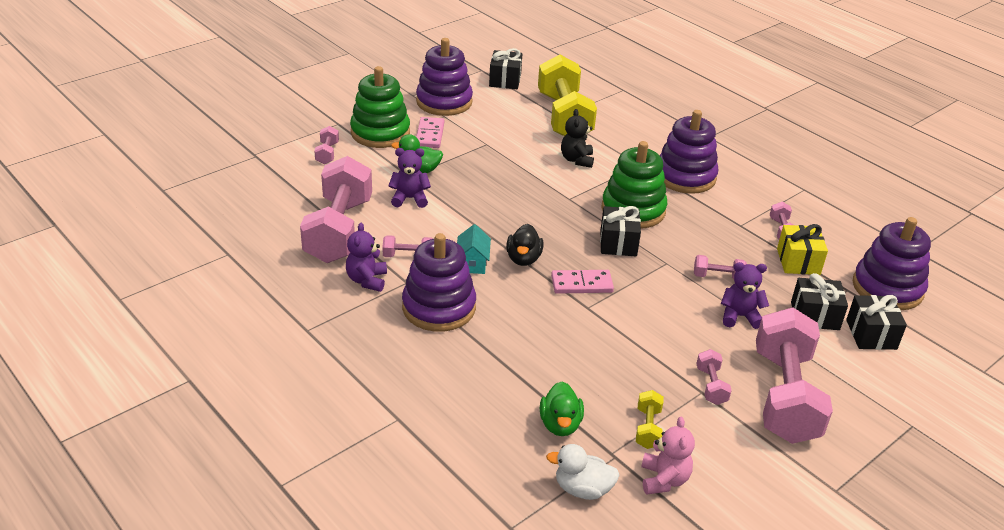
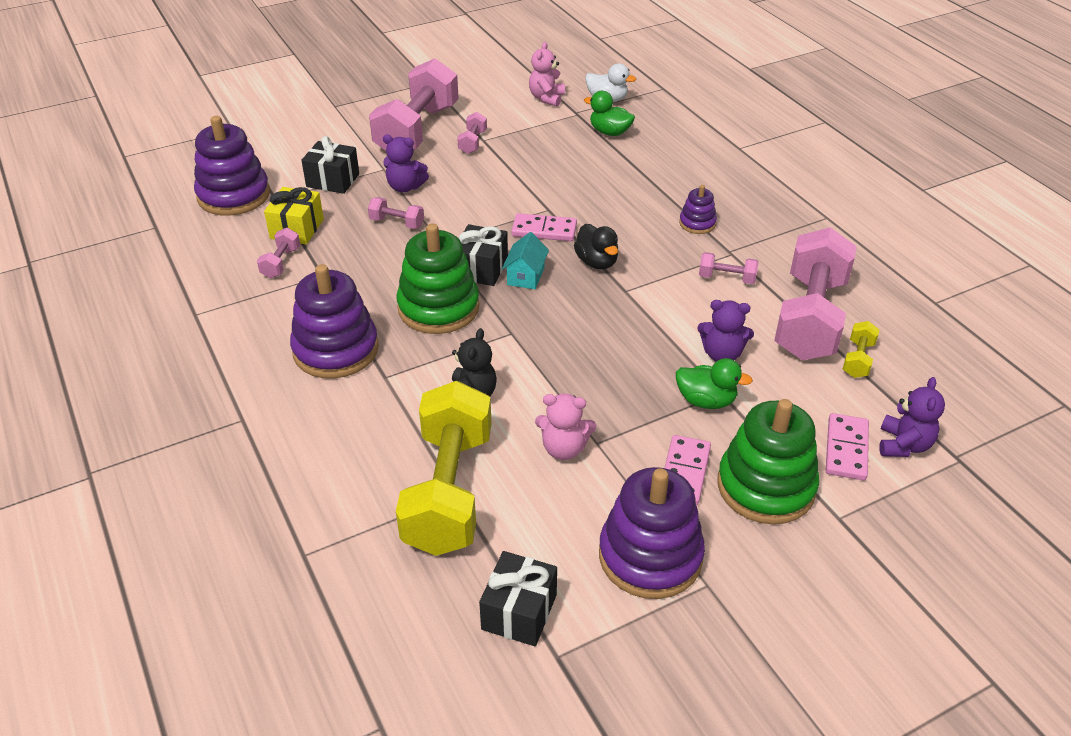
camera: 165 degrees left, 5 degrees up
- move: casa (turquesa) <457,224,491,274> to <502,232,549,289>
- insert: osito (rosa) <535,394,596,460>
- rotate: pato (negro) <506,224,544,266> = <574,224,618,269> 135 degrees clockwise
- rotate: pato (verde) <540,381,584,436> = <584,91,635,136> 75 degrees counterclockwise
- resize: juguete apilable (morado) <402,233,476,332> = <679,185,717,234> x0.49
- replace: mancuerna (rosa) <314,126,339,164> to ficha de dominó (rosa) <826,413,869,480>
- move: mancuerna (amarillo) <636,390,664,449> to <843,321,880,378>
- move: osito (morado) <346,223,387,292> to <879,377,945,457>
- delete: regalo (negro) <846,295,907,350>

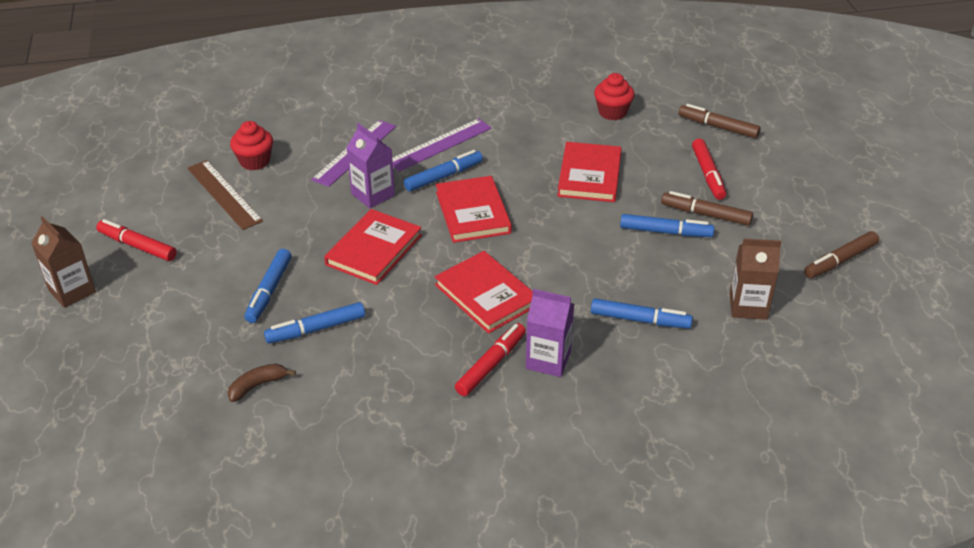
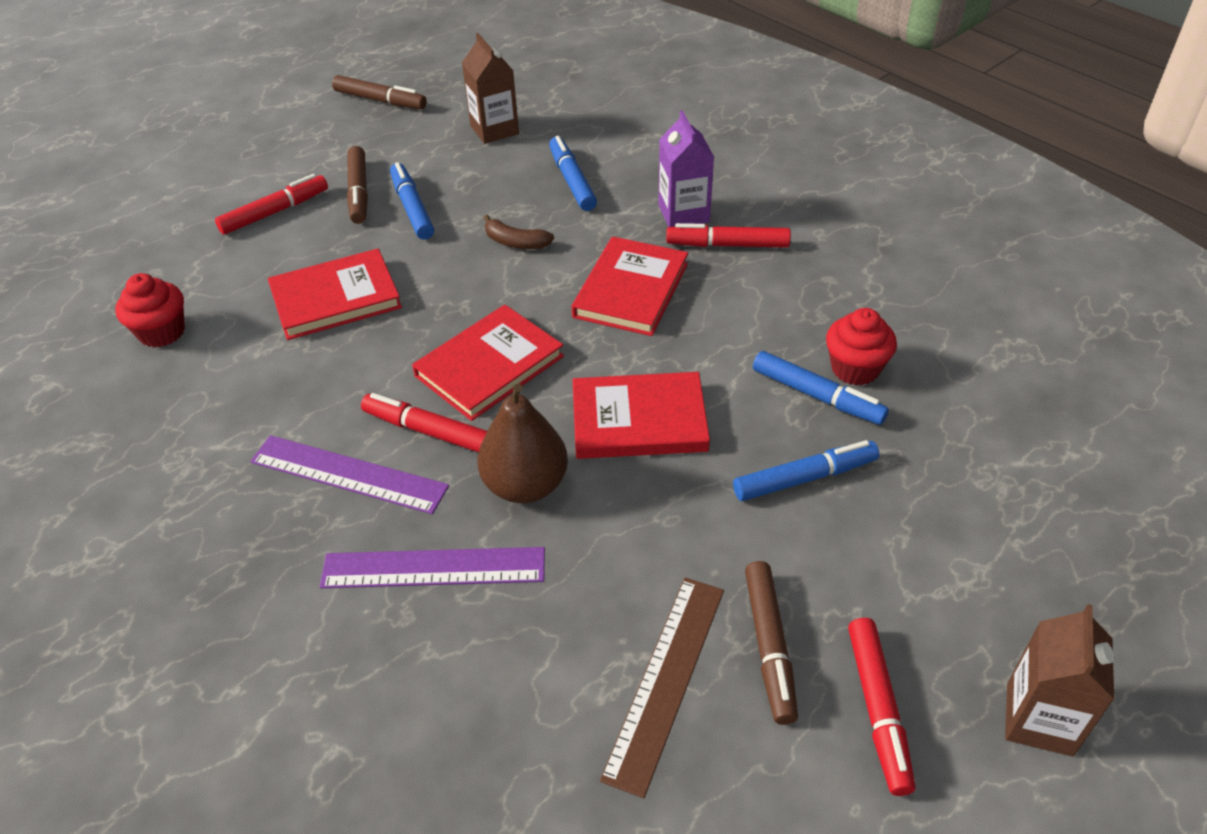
camera: 120 degrees left, 5 degrees up
- recolor: rotulador (azul) <404,150,483,191> to rotulador (rojo) <361,393,487,452>
- replace: cartón de leche (morado) <346,123,395,208> to pera (marrón) <478,384,568,503>
- move: plátano (marrón) <228,364,296,402> to <483,215,554,249>
- move: rotulador (marrón) <679,104,761,138> to <745,561,798,725>
- move: magdalena (rojo) <230,121,273,170> to <826,308,897,386>

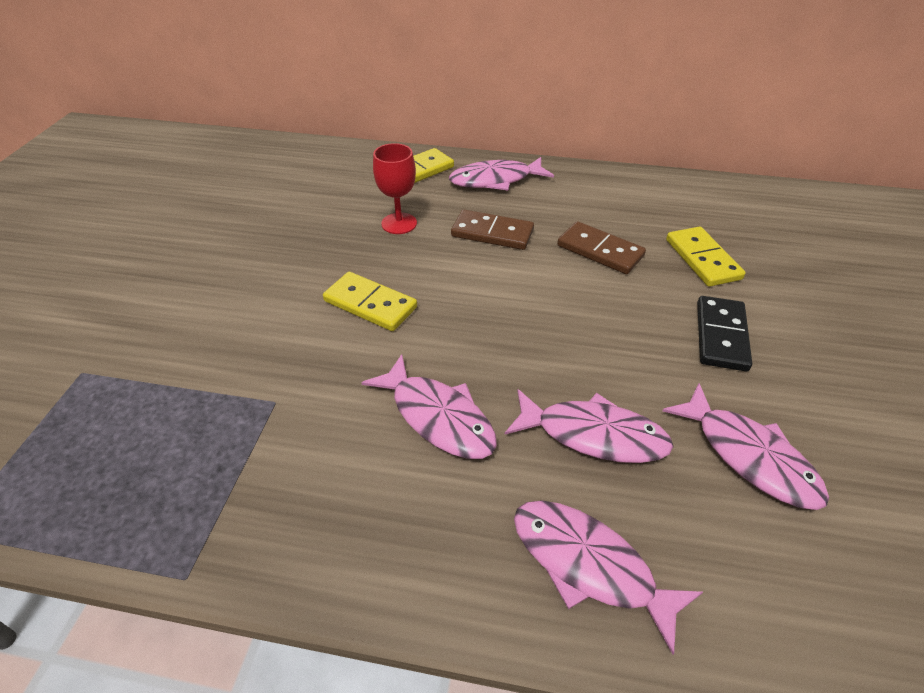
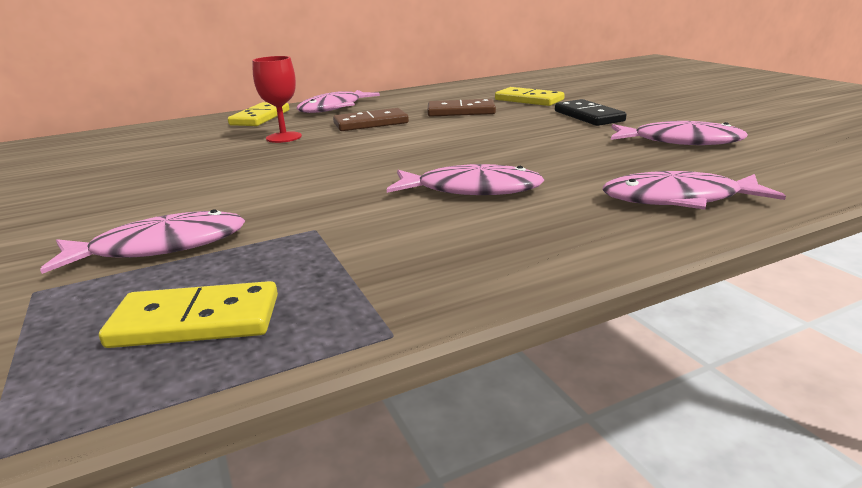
camera: 35 degrees left, 20 degrees down
- move: pez (rosa) <505,389,674,463> to <40,209,245,274>
- move: ficha de dominó (amarillo) <323,272,417,331> to <99,281,278,348>

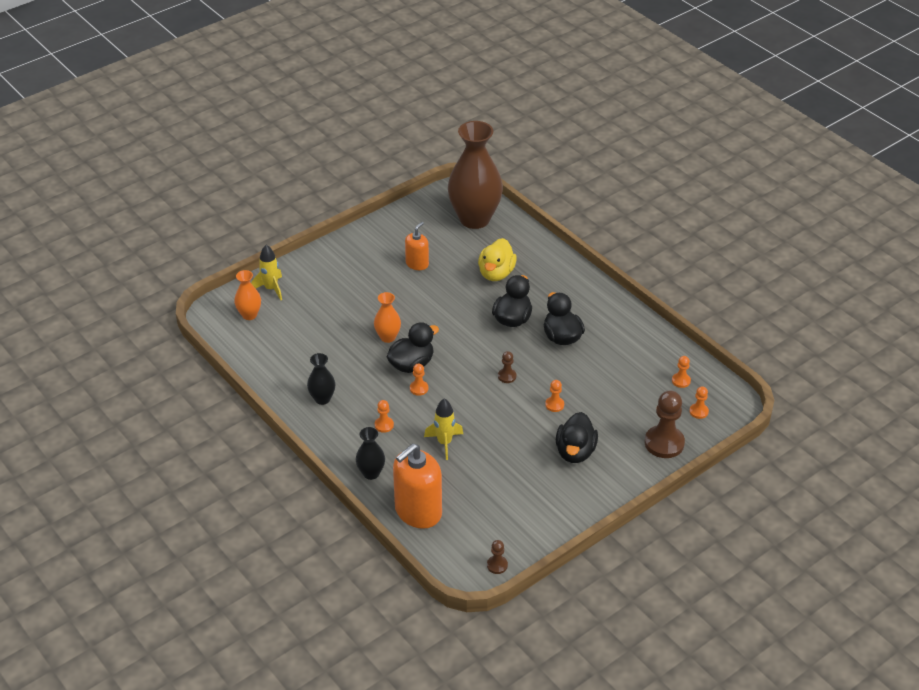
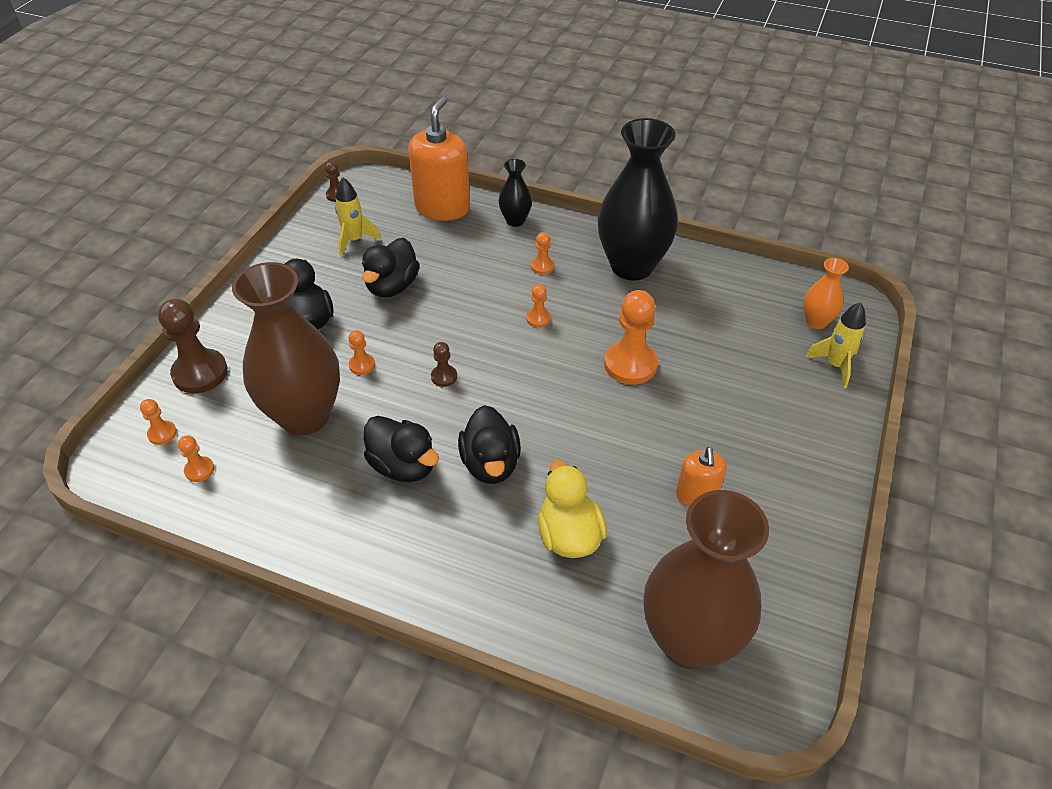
camera: 150 degrees right, 5 degrees up
- insert: florero (marrón) <232,262,340,435>
- move: cohete (amarillo) <424,398,463,460> to <335,177,381,257>
- move: pato (negro) <387,322,439,373> to <362,238,420,298>
- resize: florero (negro) <307,353,335,405> = <598,118,678,281> x2.19
- replace: florero (naranja) <374,292,401,343> to peón (naranja) <604,290,658,385>

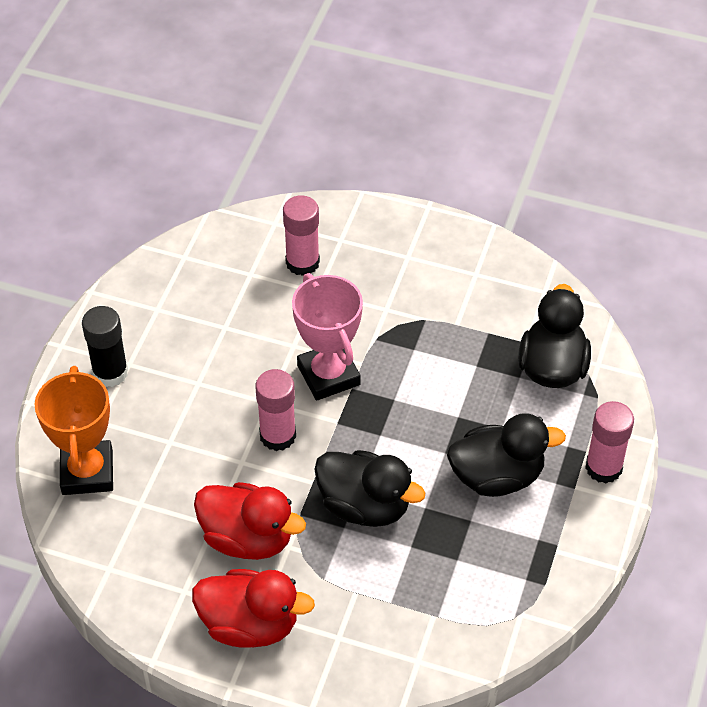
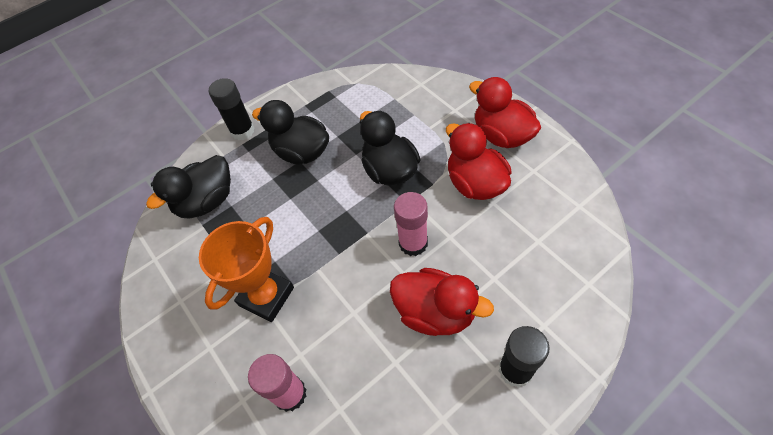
camera: 140 degrees left, 5 degrees up
- move: trofeo (naranja) <34,366,113,495> to <199,217,294,322>
- recolor: barra de pegamento (rosa) <585,401,634,484> to barra de pegamento (negro) <209,78,255,140>
- insert: pato (rojo) <390,268,494,336>
- delete: trofeo (rosa) <292,273,363,401>

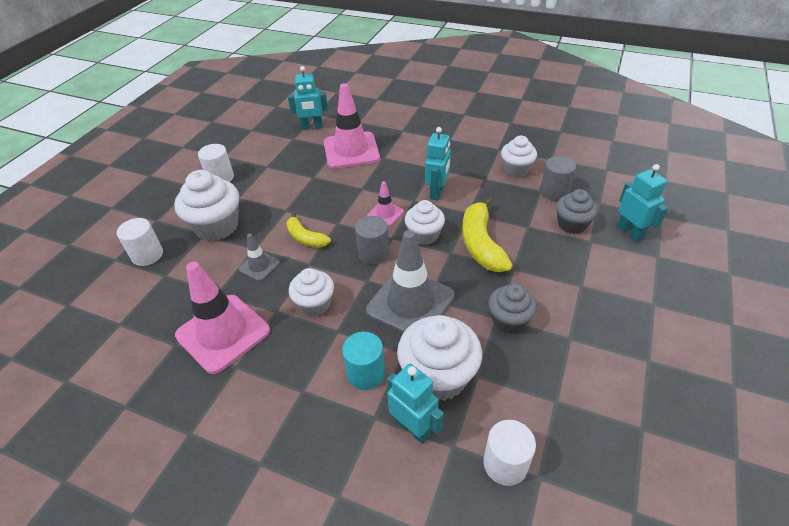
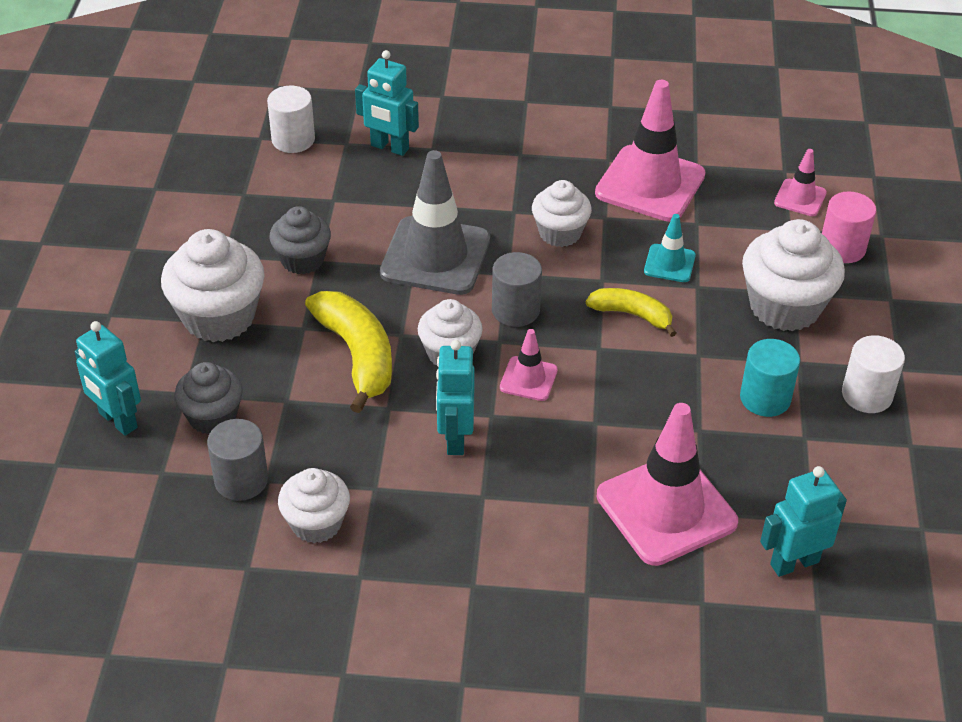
camera: 160 degrees right, 0 degrees up
- move: magdalena (blanco) <397,315,482,401> to <161,229,265,342>
- recolor: cono de tráfico (gris) <239,234,280,281> to cono de tráfico (turquesa) <644,214,696,282>
- move: cilindro (turquesa) <342,332,385,390> to <740,339,800,417>
- insert: cono de tráfico (rosa) <774,149,827,216>
- recolor: cilindro (blanco) <117,218,163,266> to cilindro (rosa) <822,192,876,263>

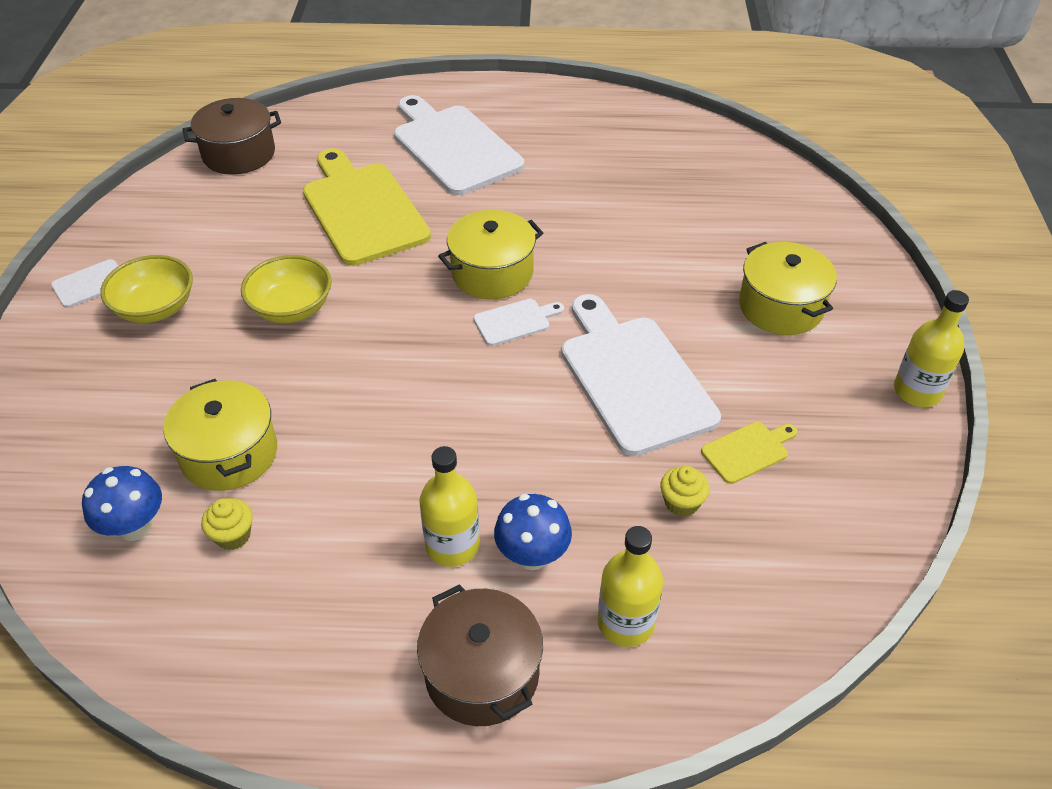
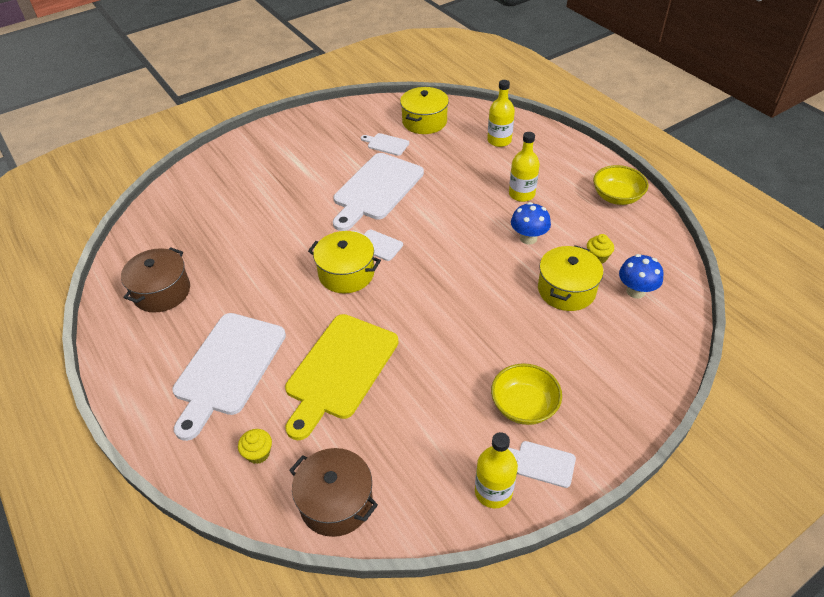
camera: 125 degrees left, 0 degrees up
- move: olla (marrón) <417,584,543,726> to <121,247,190,313>
- move: magdalena (amarillo) <660,466,710,517> to <238,429,272,464>
- recolor: tabla de cortar (amarillo) <701,422,797,484> to tabla de cortar (blanco) <361,133,409,156>
- move: olla (amarillo) <739,242,837,335> to <400,87,449,134>
- move: botella (amarillo) <894,290,969,407> to <475,432,518,509>
- move: seta (azul) <494,494,572,570> to <511,202,551,245>
- move: cuenco (amarillo) <241,255,332,323> to <593,165,649,205>

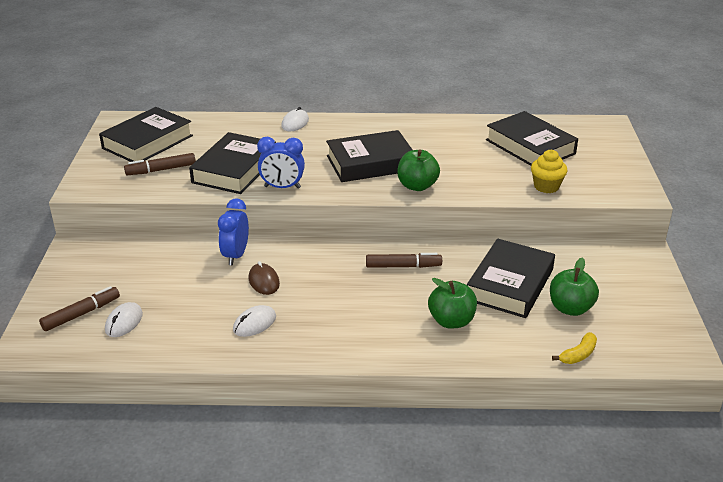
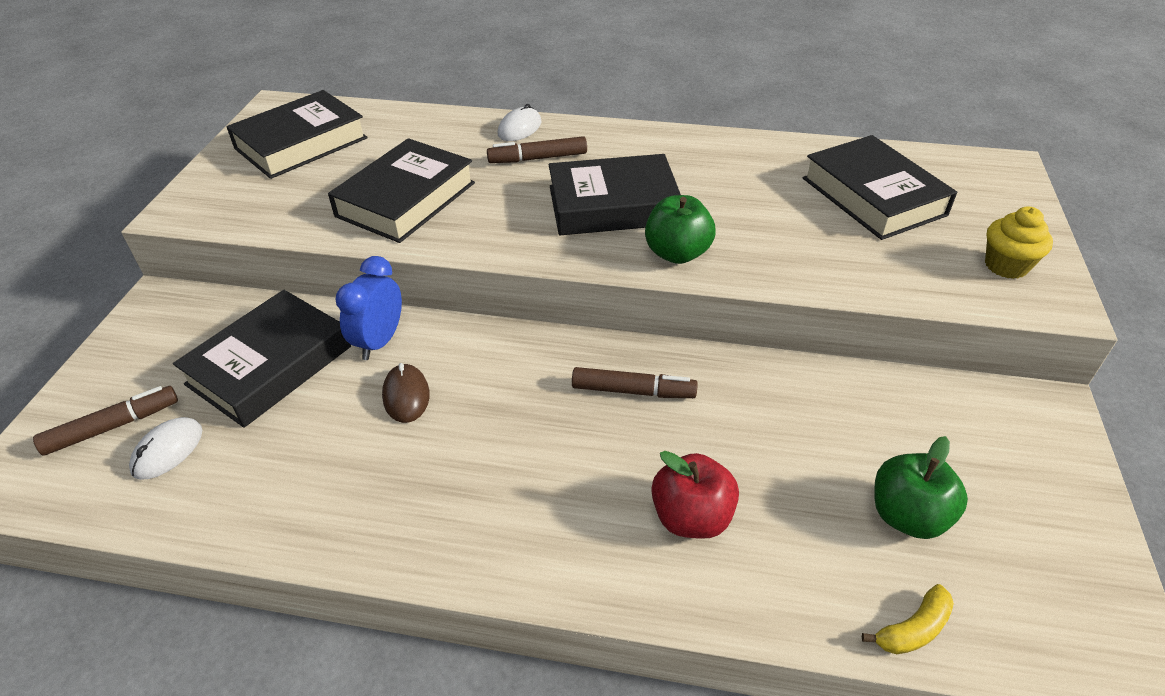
camera: 10 degrees right, 10 degrees up
- move: libro (negro) <467,239,555,318> to <173,290,351,428>
- move: rotulador (marrón) <124,153,196,175> to <487,136,587,163>
- recolor: manzana (verde) <428,278,477,328> to manzana (rojo) <651,451,739,539>
- move: magdalena (amarillo) <531,150,568,193> to <985,206,1053,279>
- delete: ratón (blanco) <233,305,276,337>
- delete: despertador (azul) <257,137,305,189>

